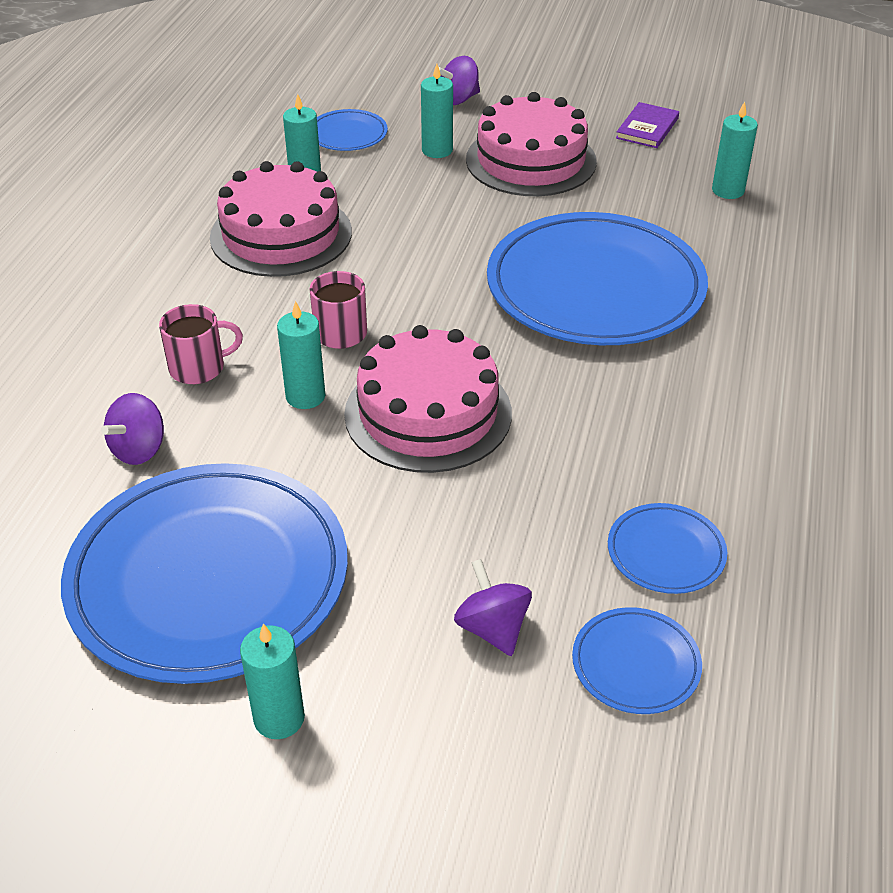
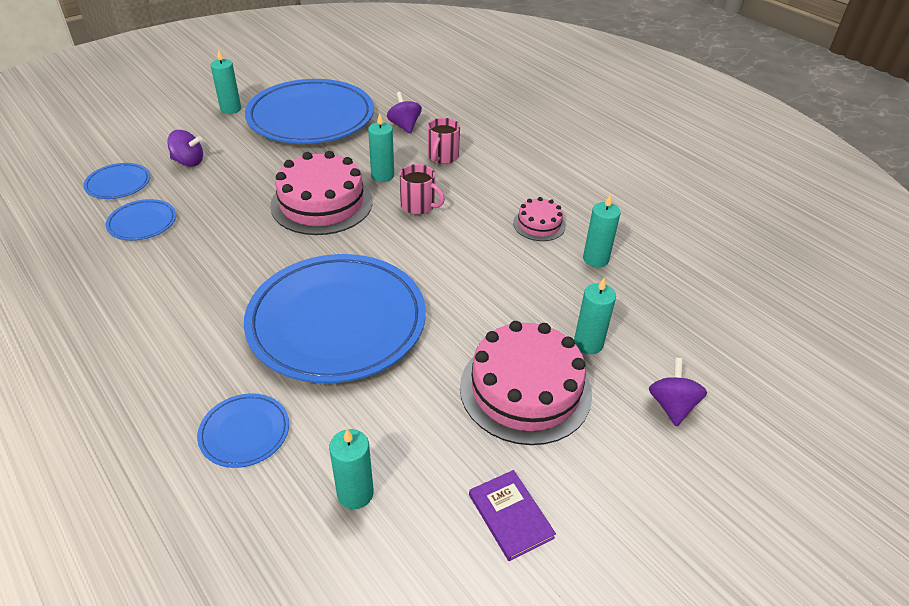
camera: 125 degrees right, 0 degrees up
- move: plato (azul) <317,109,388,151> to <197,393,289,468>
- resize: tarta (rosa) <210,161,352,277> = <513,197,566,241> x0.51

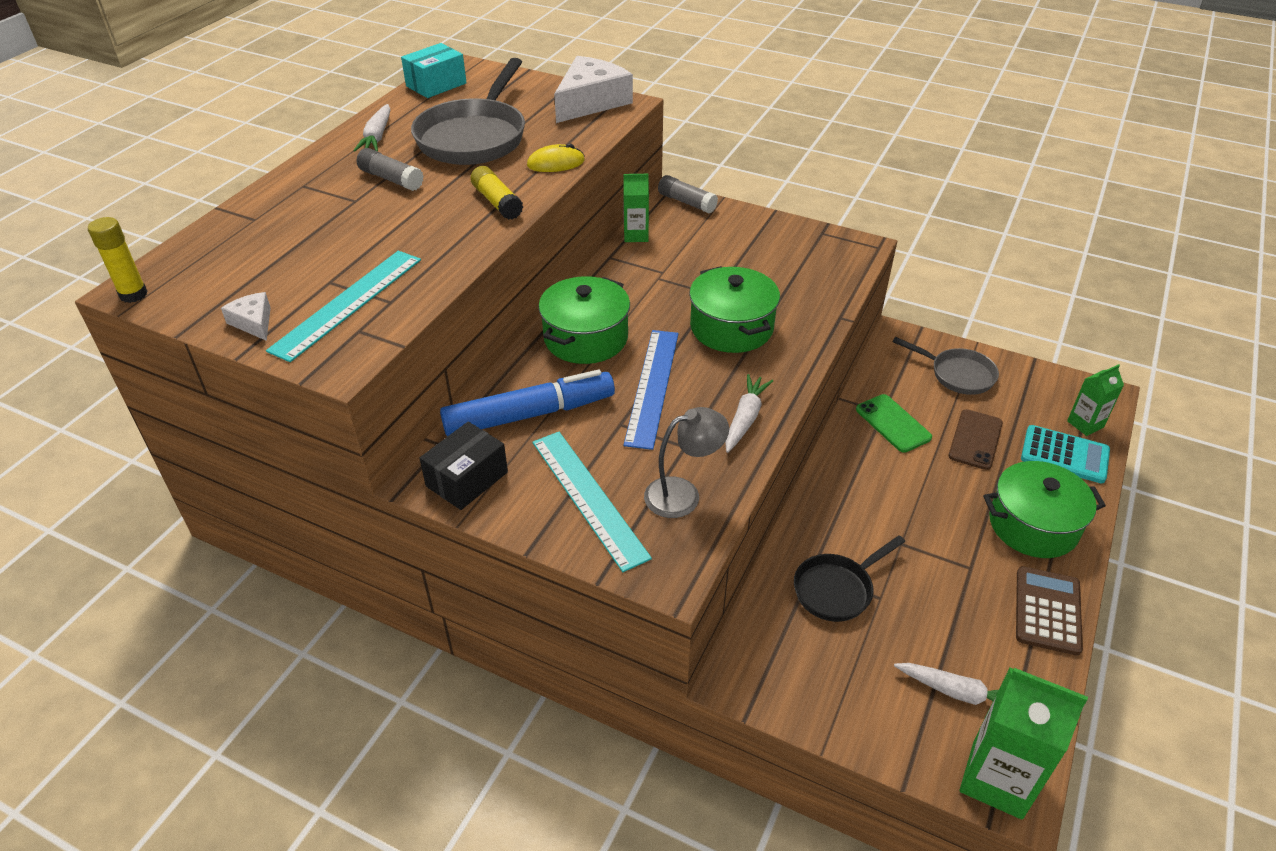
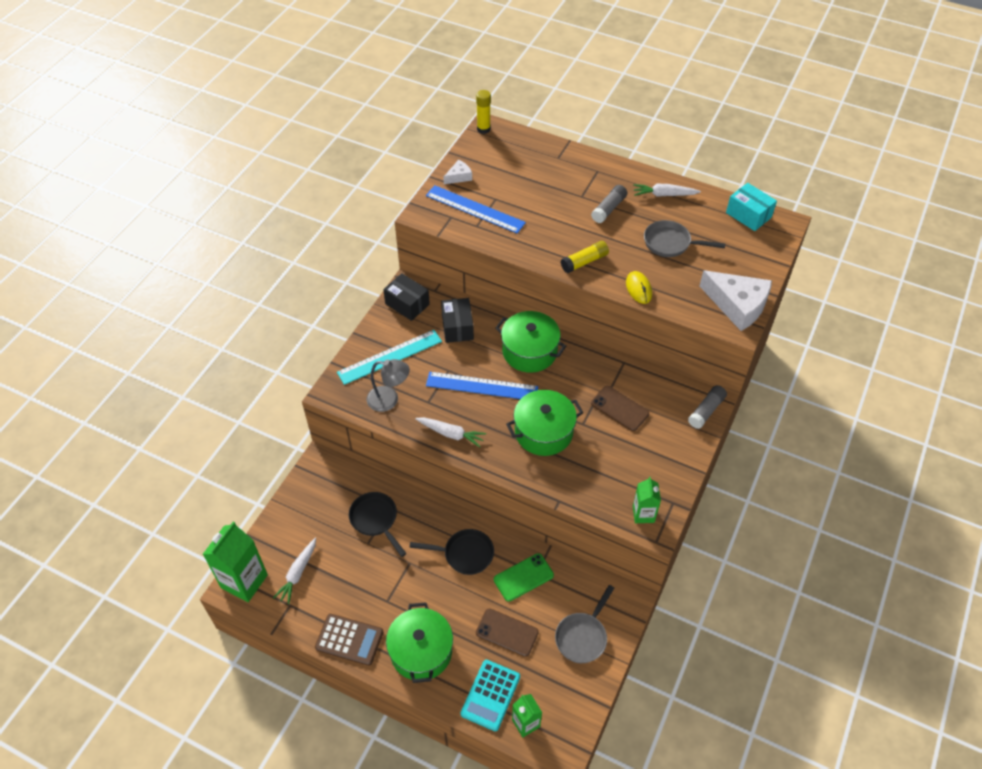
camera: 90 degrees right, 10 degrees up
- rotate: lámpara (gris) <644,407,729,518> = <366,359,410,412> 60 degrees counterclockwise
- insert: sartén (negro) <409,529,494,575>
- recolor: regla (turquesa) <266,251,421,362> to regla (azul) <426,185,526,234>
- replace: rotulador (azul) <440,370,615,437> to caja (negro) <441,298,474,343>
- insert: móvil (marrón) <591,386,649,431>
- move: cartón de leche (verde) <623,174,649,242> to <633,477,661,523>
- resize: sartén (gris) <411,58,525,165> = <644,220,725,257> x0.59

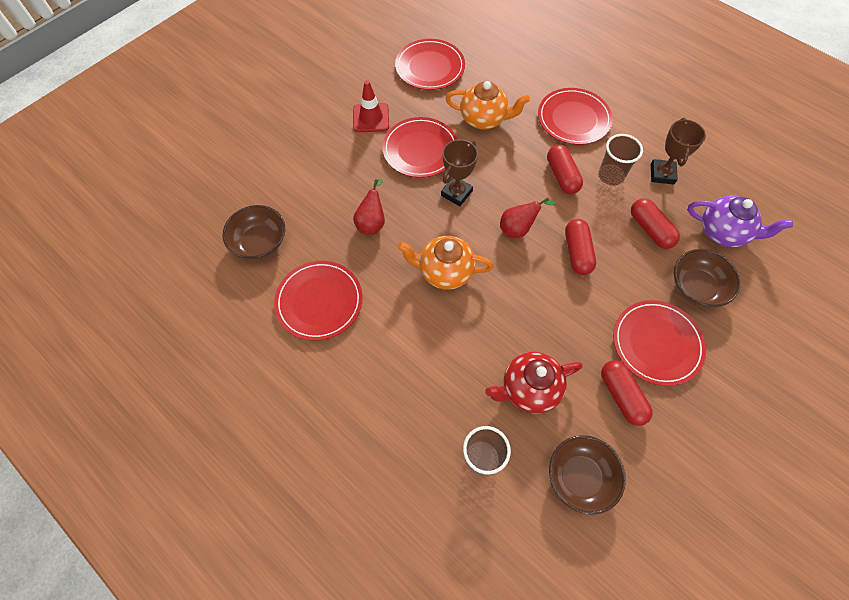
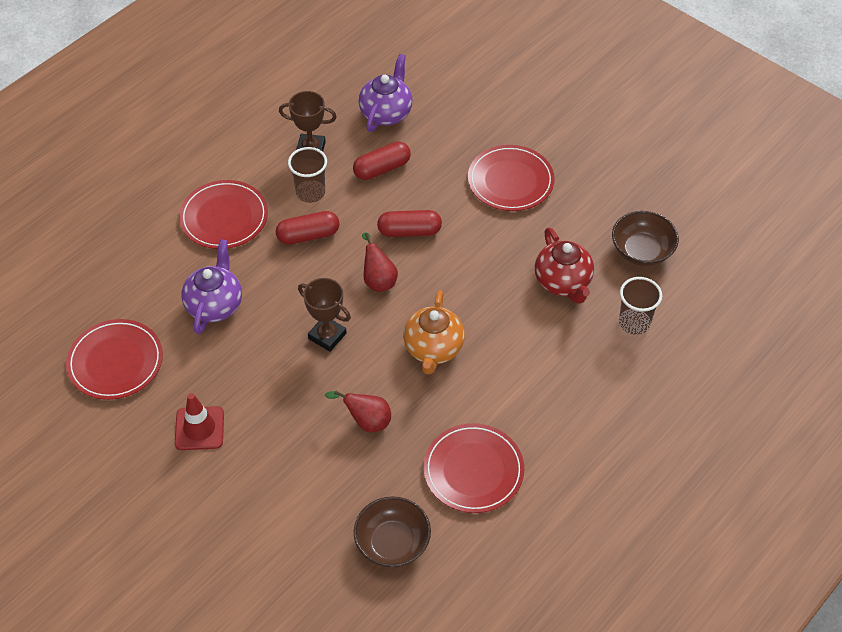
camera: 90 degrees left, 10 degrees down
- recolor: tetera (naranja) <445,81,530,129> to tetera (morado) <181,239,242,334>
- delete: plato (rojo) <382,117,457,178>
- delete: cápsula (rojo) <601,360,653,426>
- delete: cuenco (marrón) <674,249,741,307>

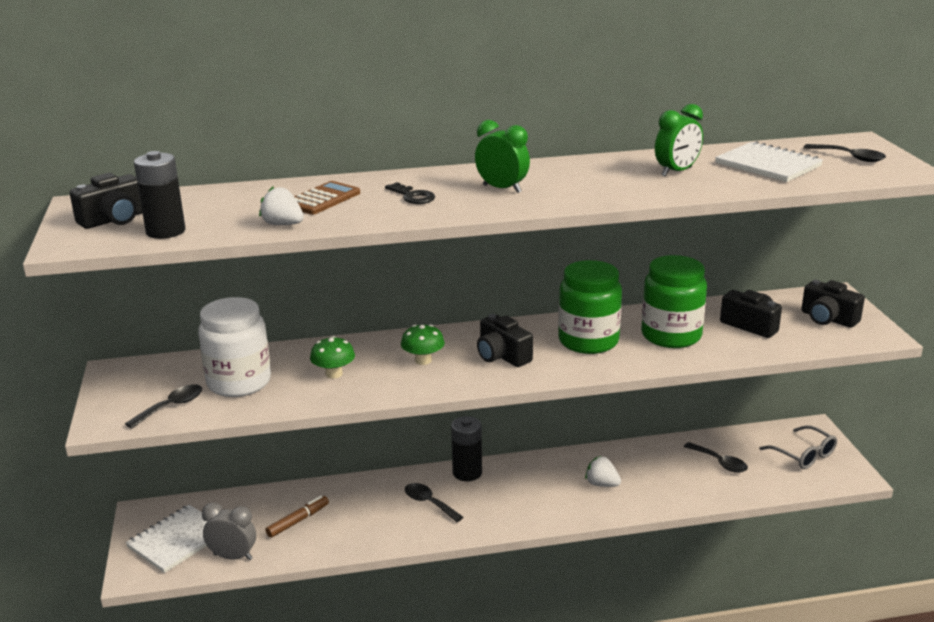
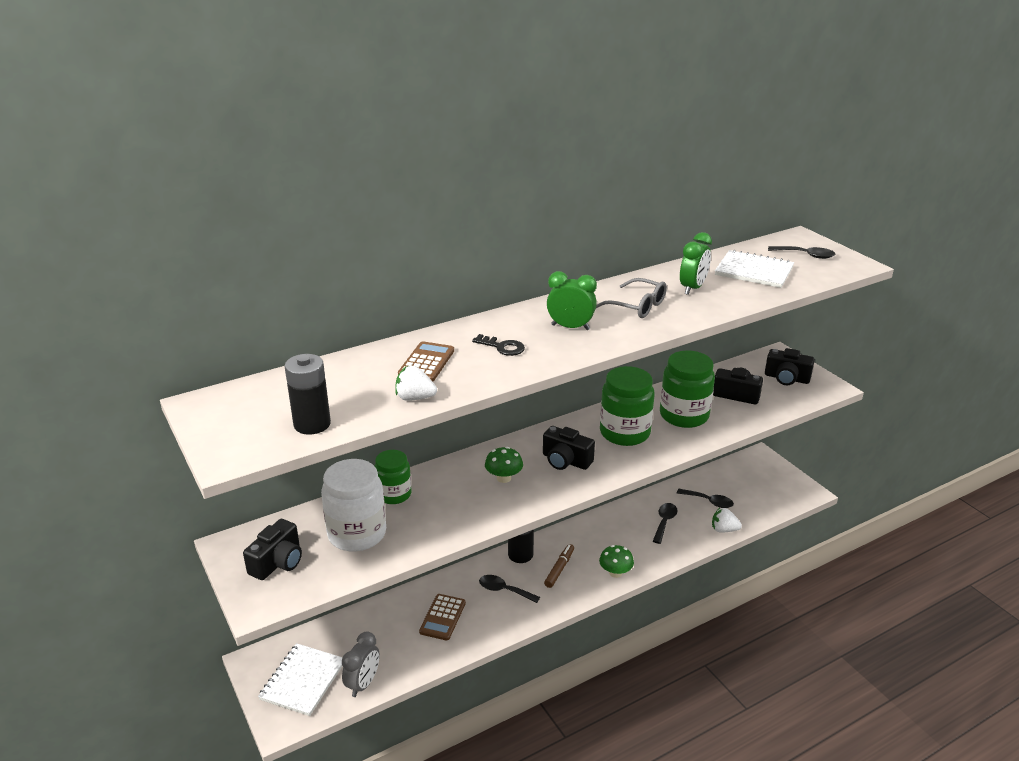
camera: 20 degrees left, 5 degrees up
- move: cámara (negro) <70,173,142,229> to <243,519,302,580>
- rotate: despertador (gris) <202,502,256,560> = <342,632,380,697> 120 degrees clockwise
- insert: tarro (verde) <375,450,412,504>
- insert: calculadora (marrón) <419,594,466,641>
- move: rotulador (marrón) <266,496,329,538> to <544,544,574,588>
- move: gafas (gris) <760,425,837,469> to <596,278,667,318>
- move: seta (verde) <310,336,355,379> to <599,545,634,578>
- move: cuchara (negro) <125,384,202,429> to <653,503,678,544>
- move: fresa (blanco) <585,456,621,487> to <712,508,742,533>

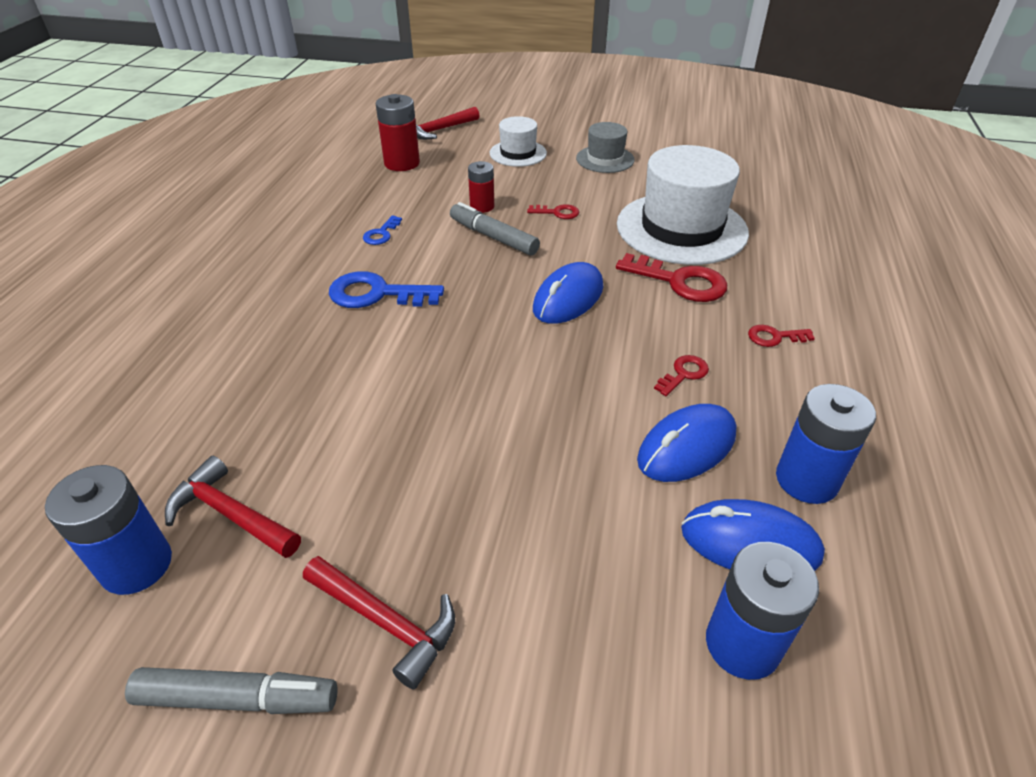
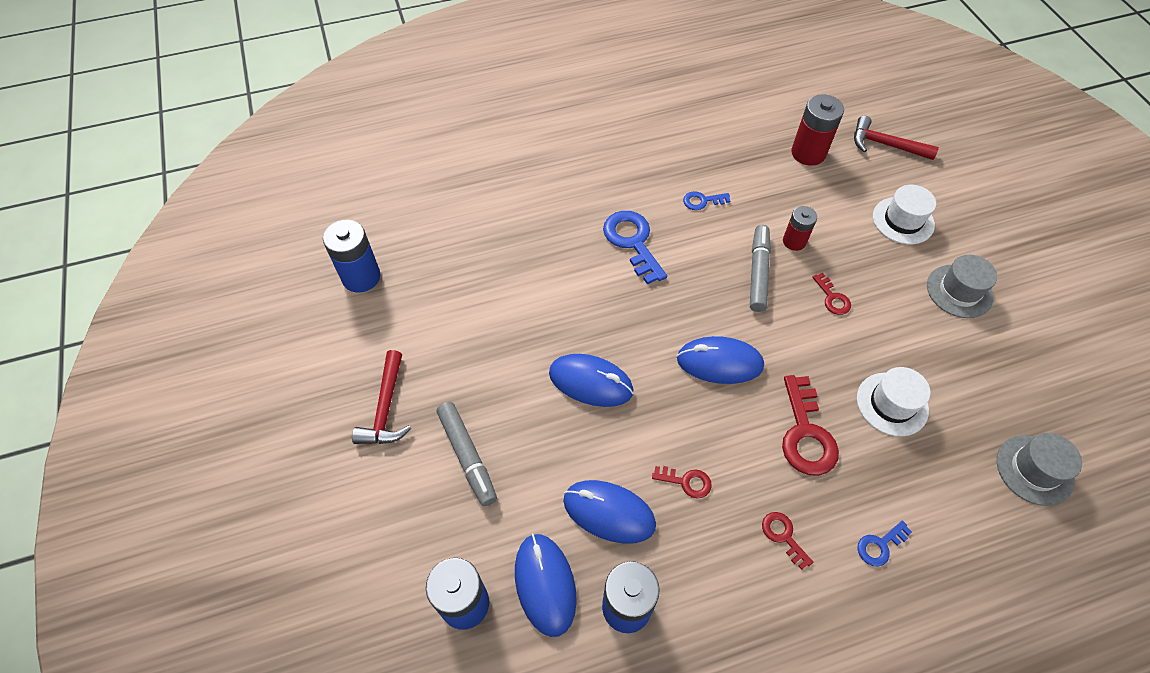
camera: 60 degrees right, 15 degrees up
- move: rotulador (gris) <125,667,337,714> to <437,402,497,506>
- insert: ratón (azul) <549,354,634,407>
- resize: sombrero (blanco) <617,145,749,265> = <857,367,930,436> x0.52
- insert: llave (azul) <857,520,912,566>
- insert: sombrero (gris) <997,433,1082,506>
- delete: martillo (rojo) <165,456,301,558>

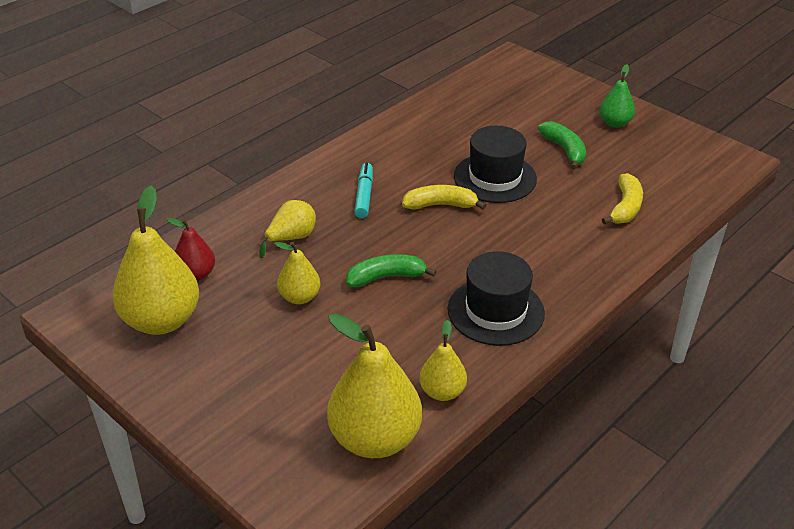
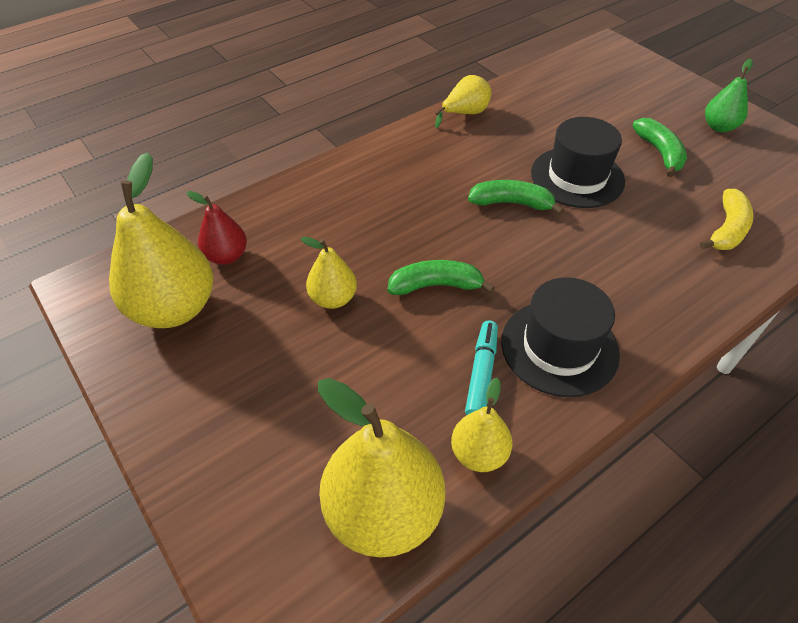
camera: 10 degrees right, 10 degrees up
- move: pera (amarillo) <258,200,316,258> to <435,75,491,128>
- move: rotulador (turquesa) <355,163,373,218> to <465,321,498,415>
- recolor: plátano (amarillo) <402,185,486,210> to plátano (verde) <468,180,564,215>

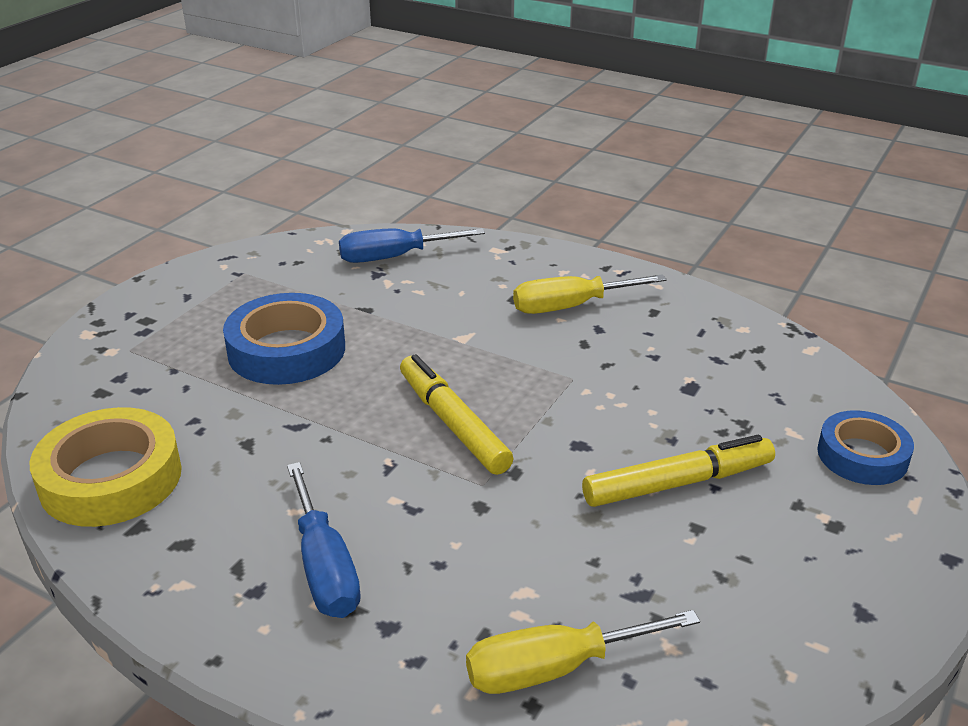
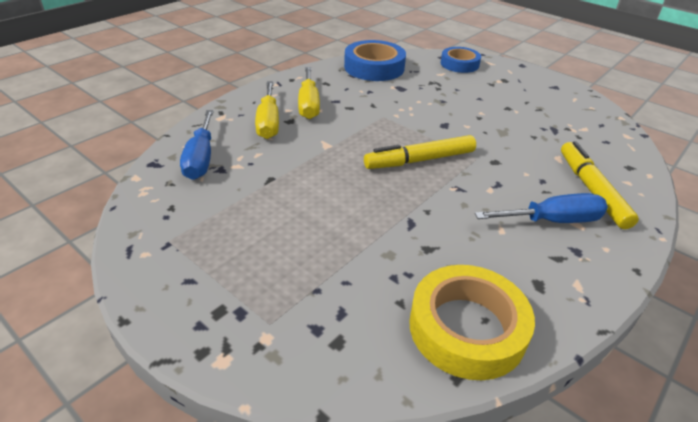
camera: 80 degrees left, 5 degrees up
- move: destornillador (amarillo) <466,610,700,694> to <255,81,279,139>
- move: cinta adhesiva (azul) <223,293,345,385> to <344,40,406,81>
- move: rotulador (amarillo) <582,435,775,507> to <561,141,639,229>

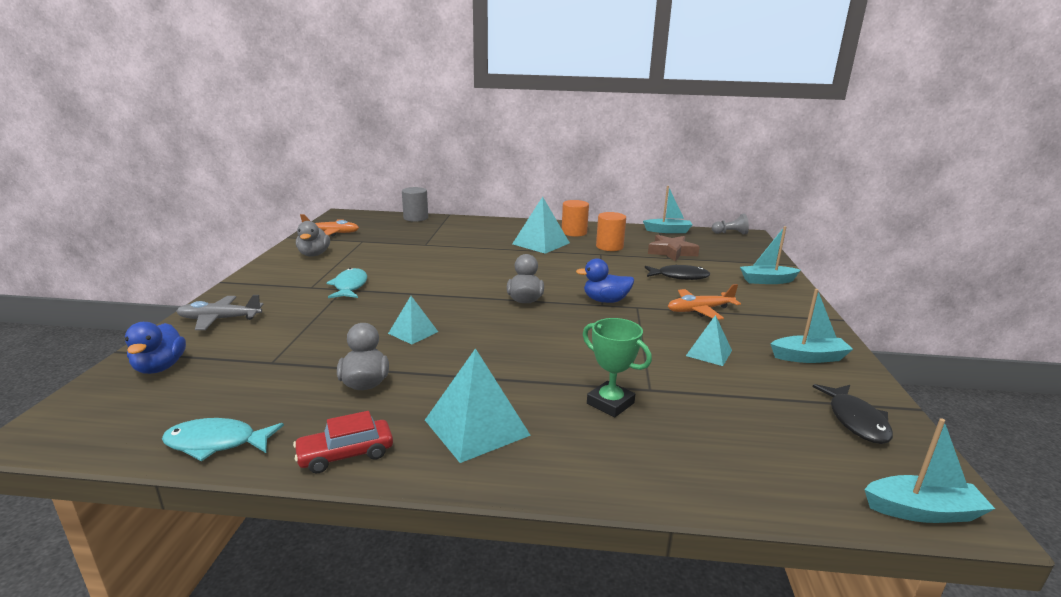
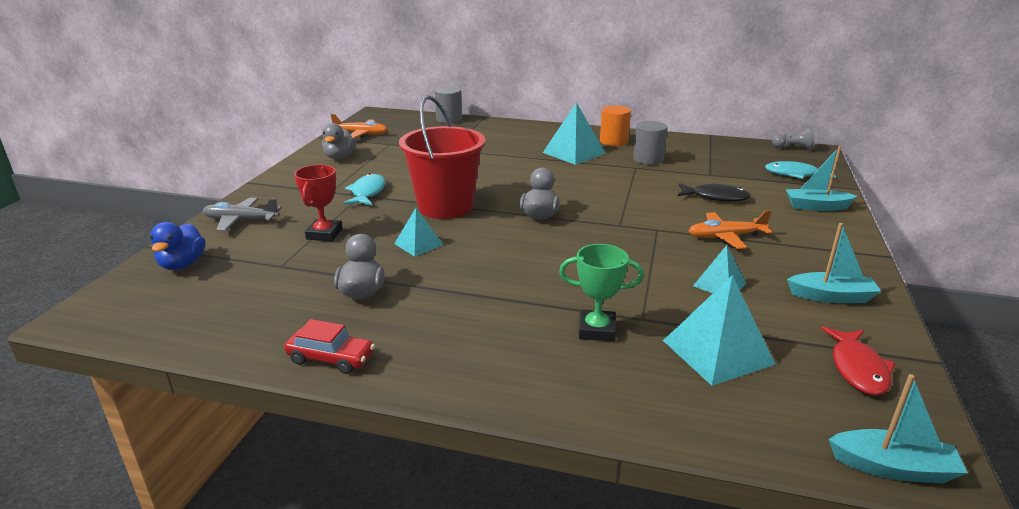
camera: 10 degrees right, 5 degrees up
- rotate: coche (rojo) <293,411,393,473> = <284,319,375,374> 150 degrees counterclockwise
- insert: trofeo (rojo) <294,165,342,241>
- insert: balde (rojo) <399,95,486,219>
- rotate: trofeo (verde) <583,318,652,417> = <559,244,644,341> 45 degrees counterclockwise
- recolor: cilindro (naranja) <596,212,626,251> to cilindro (gris) <633,121,668,165>
- move: pirámide (turquesa) <425,348,531,463> to <663,275,776,386>
- move: pez (turquesa) <162,418,284,461> to <765,161,836,179>
- recolor: pez (negro) <813,384,893,444> to pez (rojo) <821,326,896,395>
- delete: pato (azul) <576,258,634,303>
- delete: barco (turquesa) <643,186,692,233>
- delete: estrella (marrón) <648,235,700,261>

